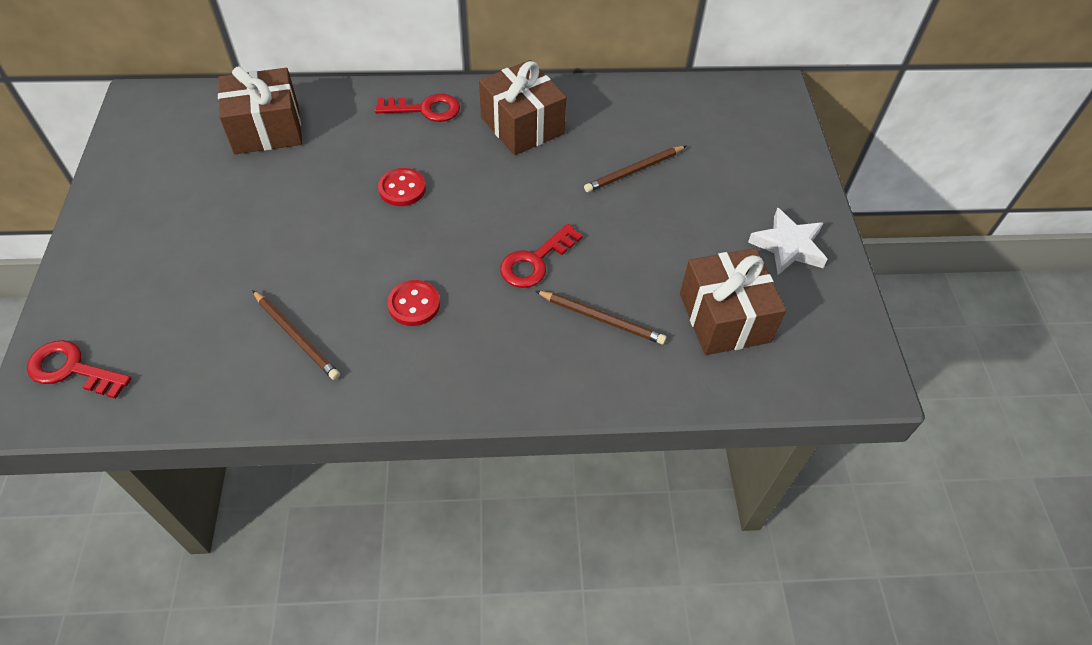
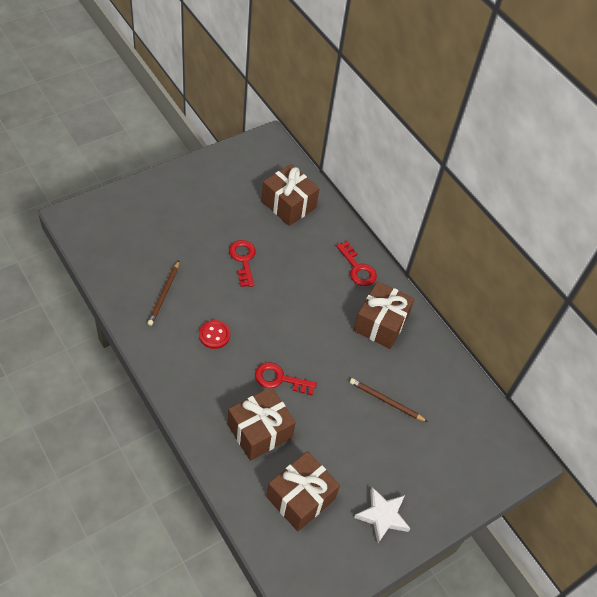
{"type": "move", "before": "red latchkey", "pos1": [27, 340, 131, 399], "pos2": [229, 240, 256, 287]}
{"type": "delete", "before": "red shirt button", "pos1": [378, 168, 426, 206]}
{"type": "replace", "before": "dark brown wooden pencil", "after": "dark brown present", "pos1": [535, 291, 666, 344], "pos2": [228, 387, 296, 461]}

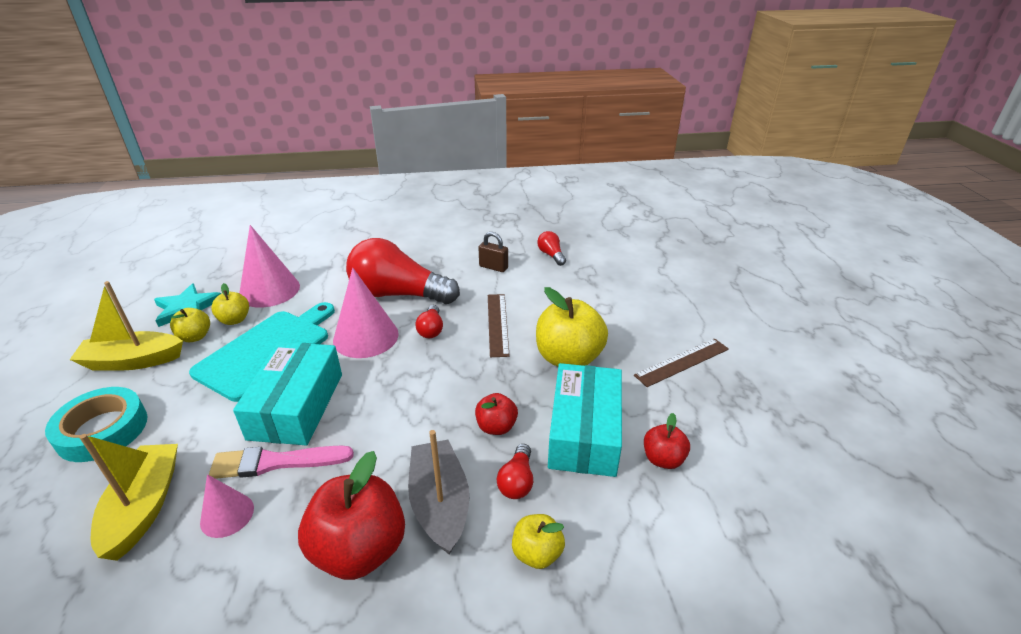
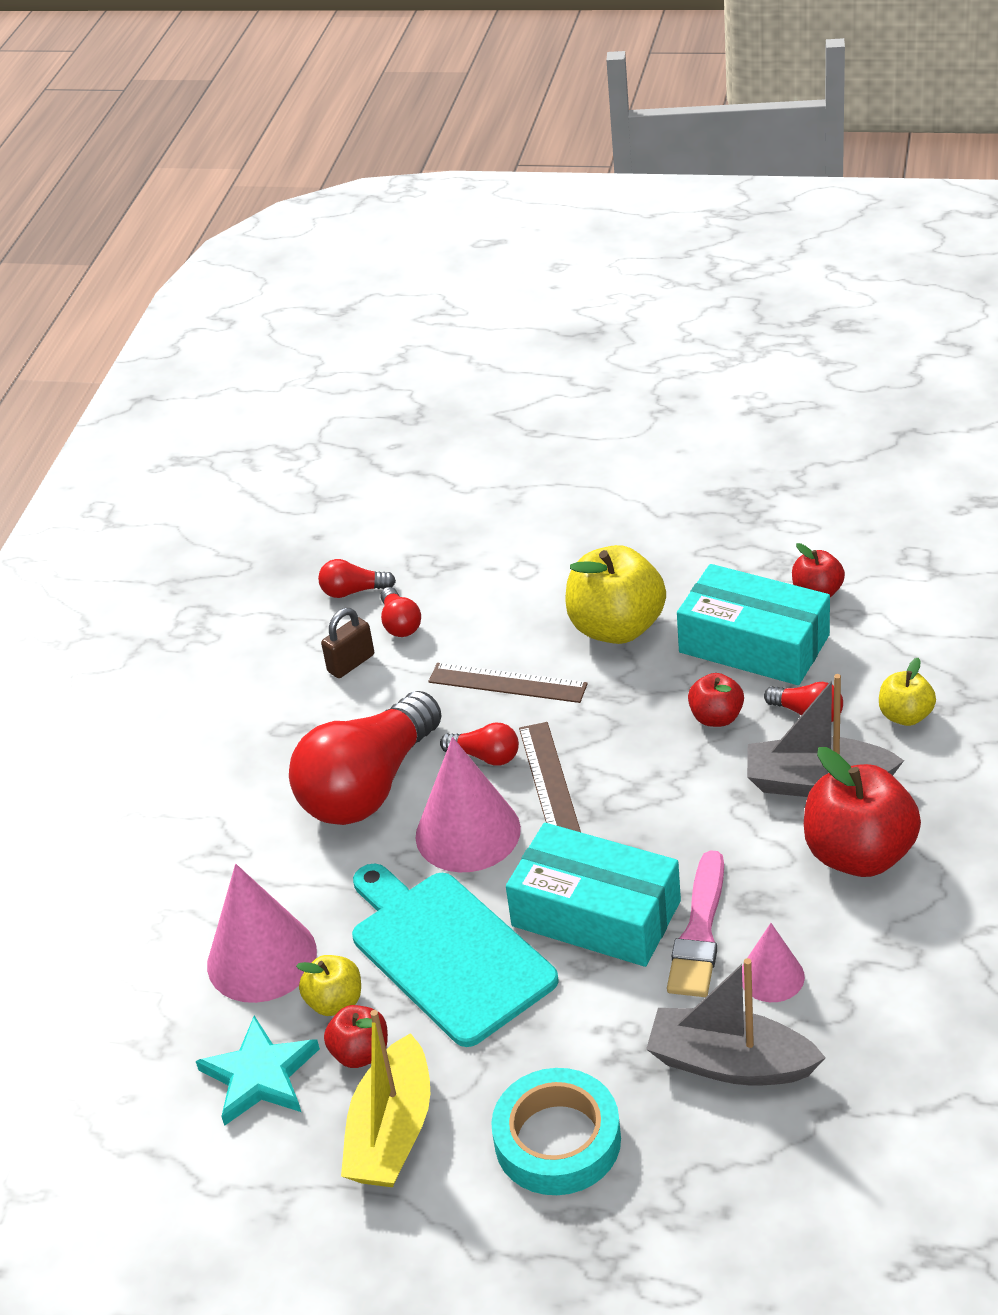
{"type": "recolor", "before": "yellow boat", "after": "gray boat", "pos1": [79, 434, 178, 561], "pos2": [646, 958, 826, 1085]}
{"type": "recolor", "before": "yellow toy apple", "after": "red toy apple", "pos1": [170, 308, 210, 342], "pos2": [324, 1005, 388, 1068]}
{"type": "move", "before": "dark brown ruler", "pos1": [634, 338, 729, 387], "pos2": [519, 722, 581, 832]}
{"type": "insert", "after": "red light bulb", "pos2": [380, 587, 421, 637]}

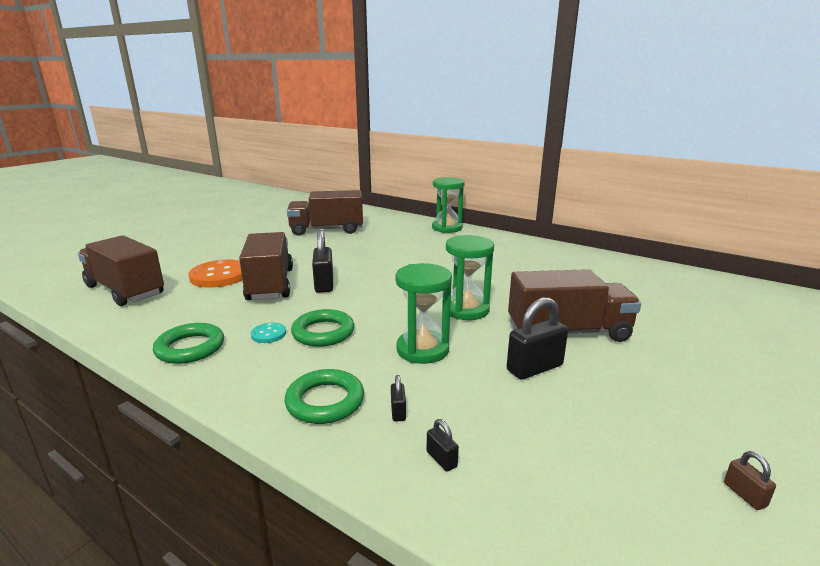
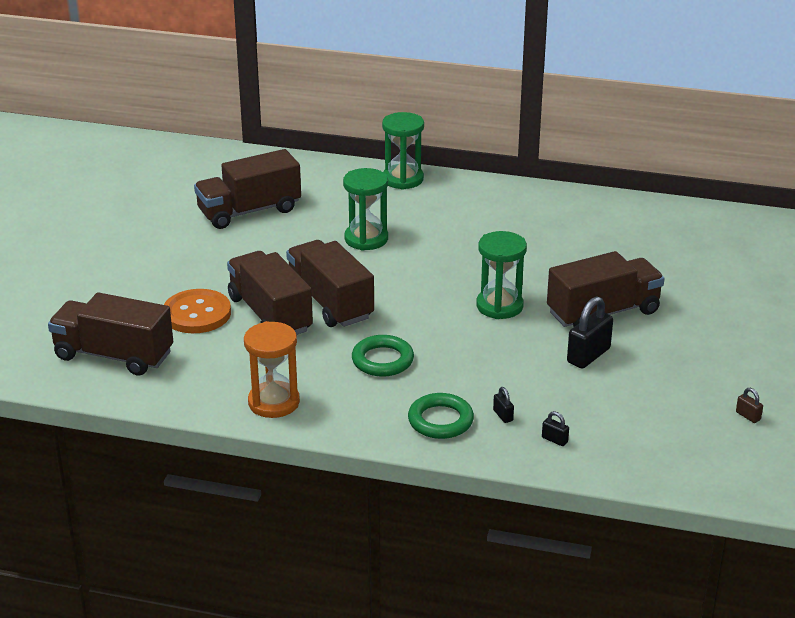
{"type": "replace", "before": "emerald hoop", "after": "orange sandglass", "pos1": [153, 323, 224, 364], "pos2": [244, 321, 300, 418]}
{"type": "delete", "before": "teal shirt button", "pos1": [251, 323, 286, 343]}
{"type": "replace", "before": "ebony padlock", "after": "dark brown toy truck", "pos1": [312, 230, 333, 293], "pos2": [286, 240, 374, 327]}
{"type": "move", "before": "emerald sandglass", "pos1": [395, 263, 452, 364], "pos2": [343, 168, 388, 251]}

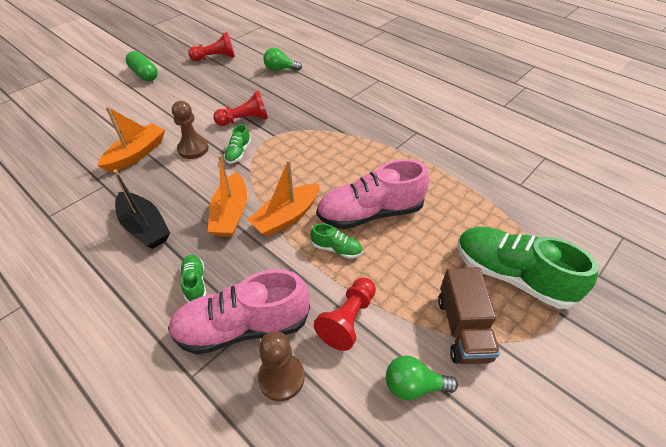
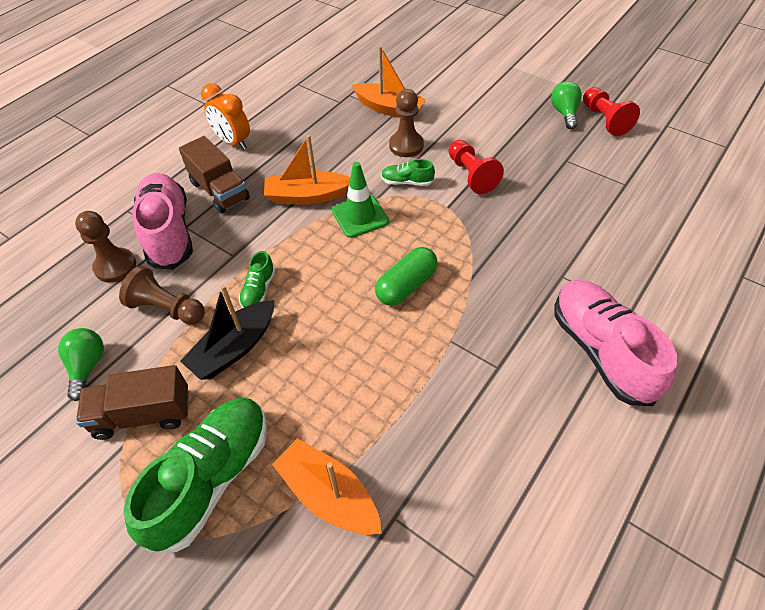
{"type": "move", "before": "ebony boat", "pos1": [113, 169, 170, 249], "pos2": [180, 285, 275, 380]}
{"type": "move", "before": "emerald pill shape", "pos1": [126, 51, 158, 82], "pos2": [375, 247, 438, 306]}
{"type": "replace", "before": "emerald shoe", "after": "dark brown toy truck", "pos1": [180, 255, 206, 302], "pos2": [179, 136, 250, 213]}
{"type": "move", "before": "orange boat", "pos1": [247, 160, 320, 237], "pos2": [272, 438, 382, 535]}
{"type": "move", "before": "emerald light bulb", "pos1": [263, 48, 302, 71], "pos2": [551, 81, 582, 129]}
{"type": "recolor", "before": "red chess pawn", "after": "dark brown chess pawn", "pos1": [314, 277, 376, 351], "pos2": [119, 266, 205, 325]}
{"type": "move", "before": "rose-pink shoe", "pos1": [317, 159, 429, 229], "pos2": [554, 280, 678, 406]}
{"type": "insert", "after": "orange clock", "pos2": [201, 83, 250, 150]}
{"type": "insert", "after": "emerald safety cone", "pos2": [332, 162, 389, 238]}

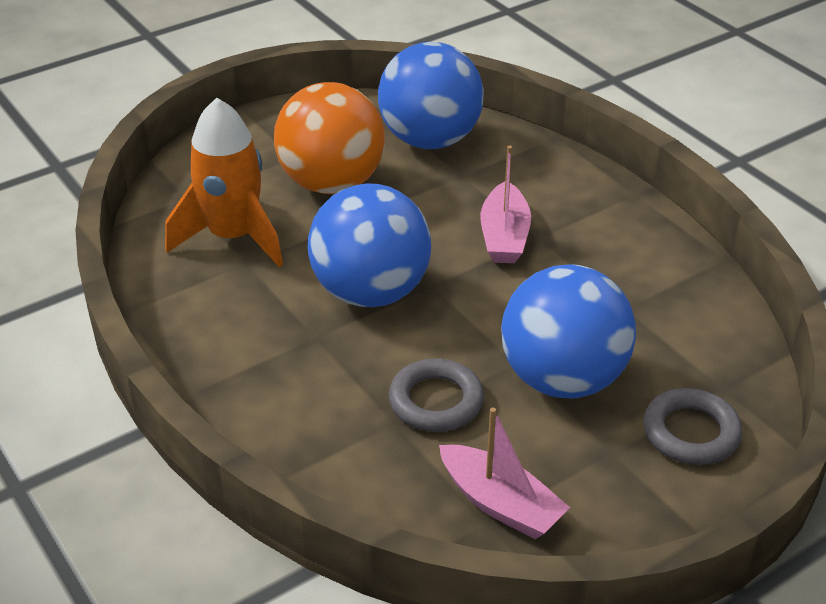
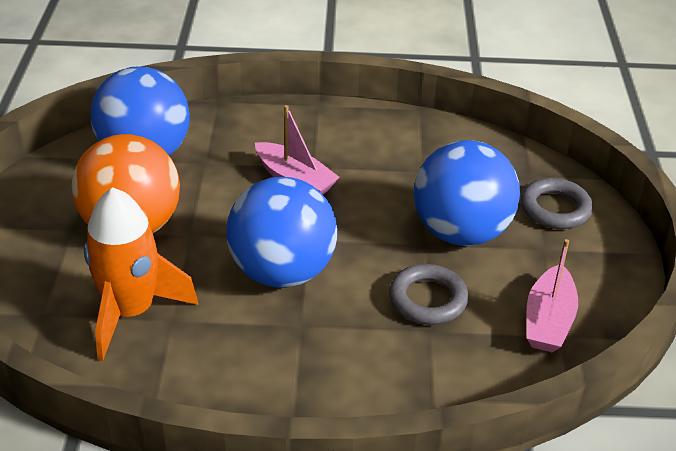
{"type": "rotate", "before": "rose-pink boat", "pos1": [439, 408, 570, 539], "pos2": [527, 239, 578, 353], "turn": 120}

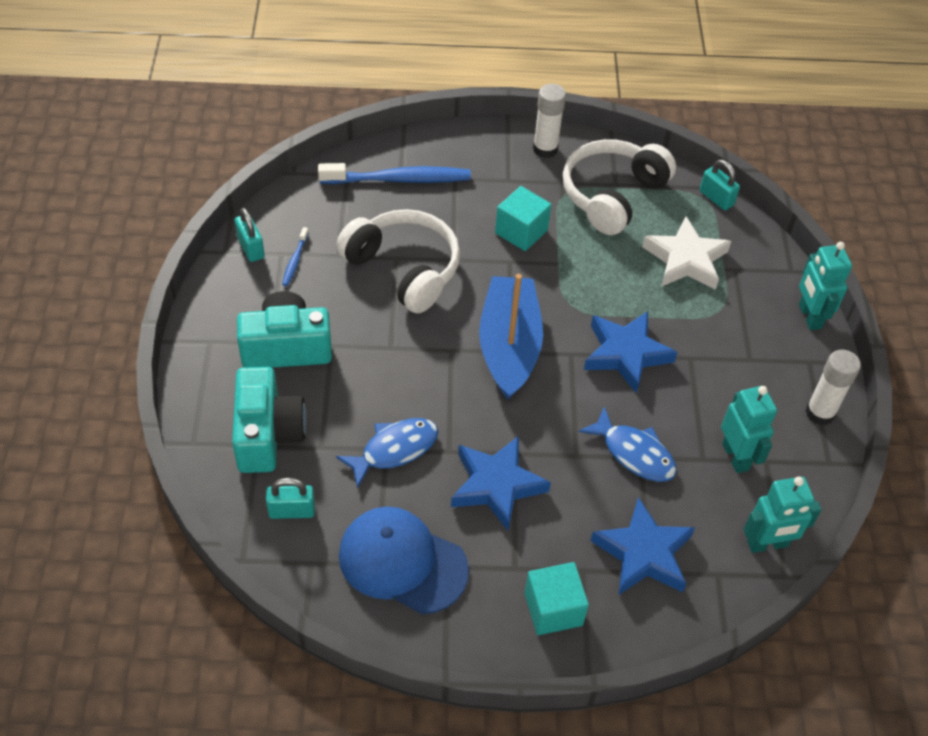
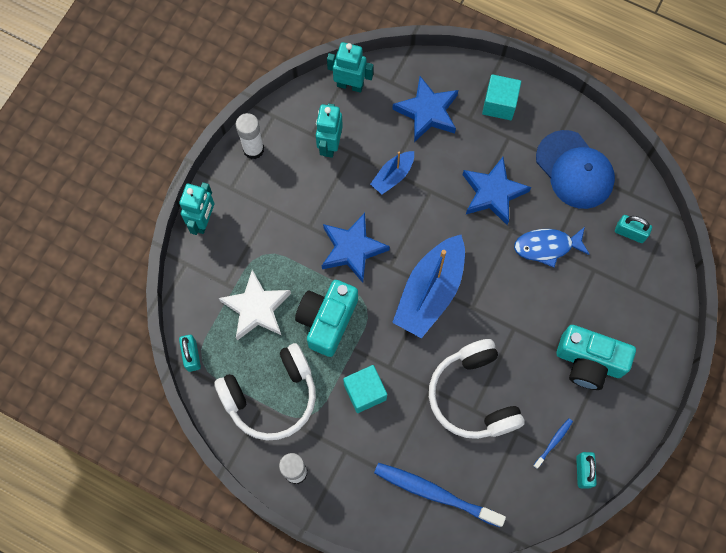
{"type": "move", "before": "teal compact camera", "pos1": [232, 367, 307, 473], "pos2": [295, 280, 358, 357]}
{"type": "replace", "before": "blue toy fish", "after": "blue boat", "pos1": [579, 407, 677, 482], "pos2": [370, 151, 414, 194]}

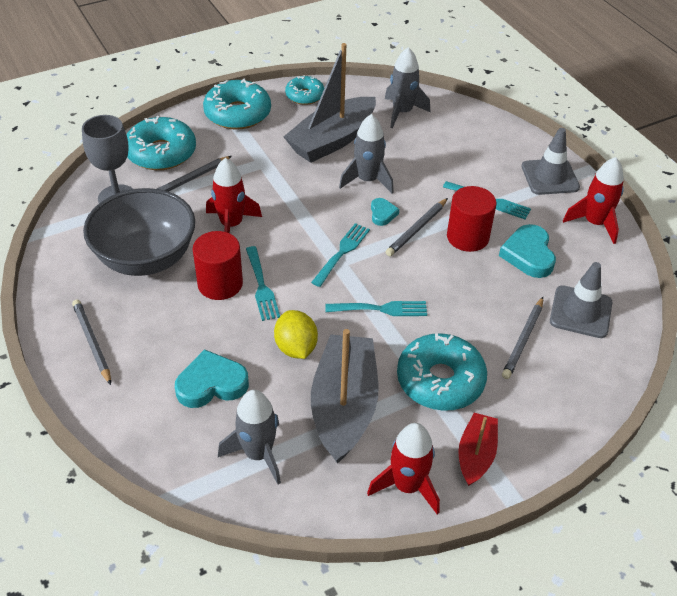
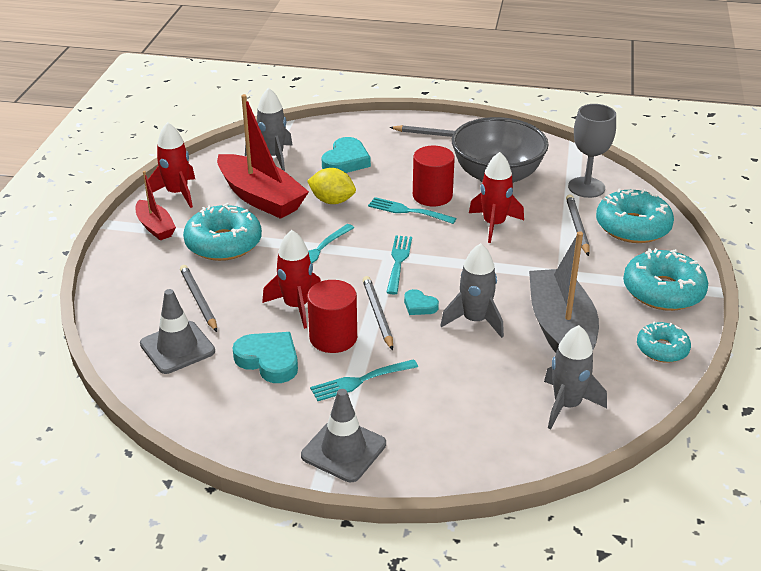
{"type": "rotate", "before": "teal table fork", "pos1": [311, 223, 370, 287], "pos2": [386, 235, 412, 295], "turn": -150}
{"type": "recolor", "before": "gray boat", "after": "red boat", "pos1": [311, 329, 379, 464], "pos2": [217, 94, 309, 219]}
{"type": "move", "before": "red spaceship", "pos1": [563, 157, 624, 244], "pos2": [262, 230, 321, 329]}

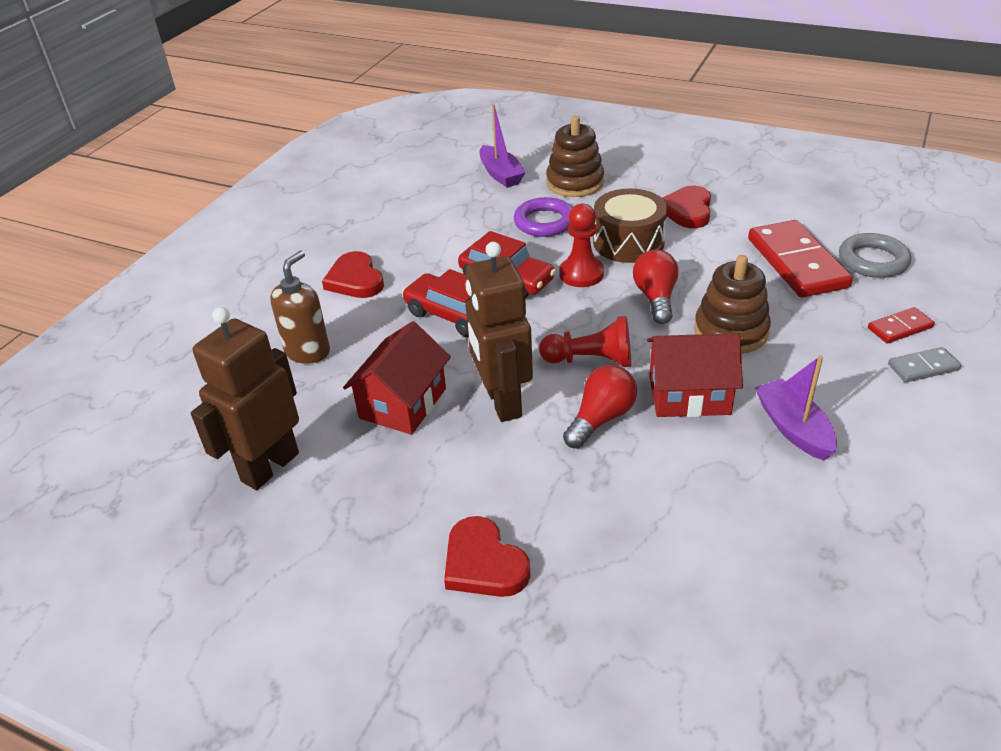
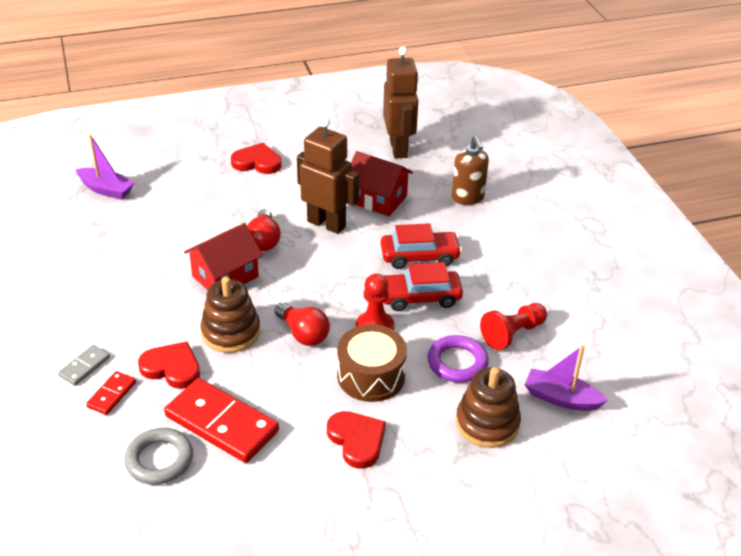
{"type": "move", "before": "red heart", "pos1": [322, 251, 384, 298], "pos2": [138, 342, 200, 389]}
{"type": "rotate", "before": "red cottage", "pos1": [343, 321, 451, 435], "pos2": [351, 151, 413, 216], "turn": -45}
{"type": "move", "before": "red chess pawn", "pos1": [539, 316, 631, 367], "pos2": [480, 303, 547, 350]}
{"type": "move", "before": "violet boat", "pos1": [755, 356, 837, 460], "pos2": [76, 134, 135, 200]}

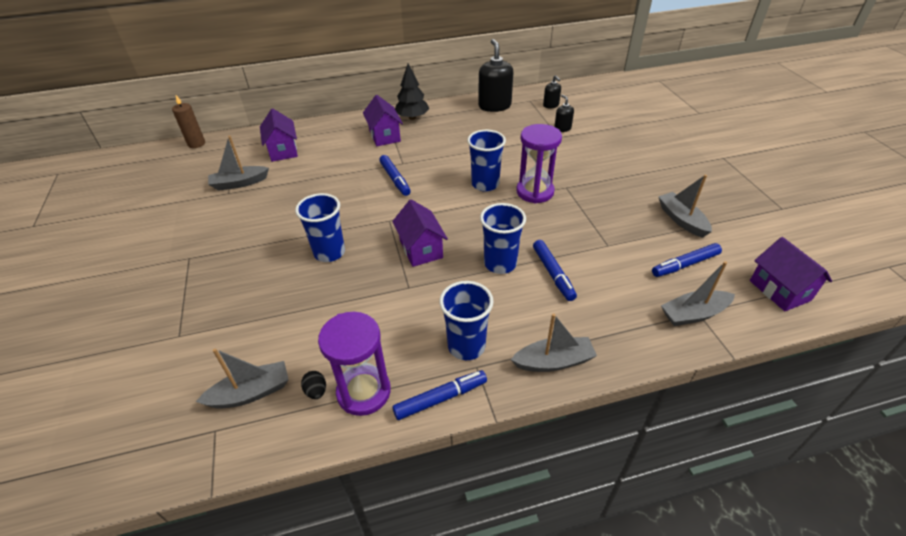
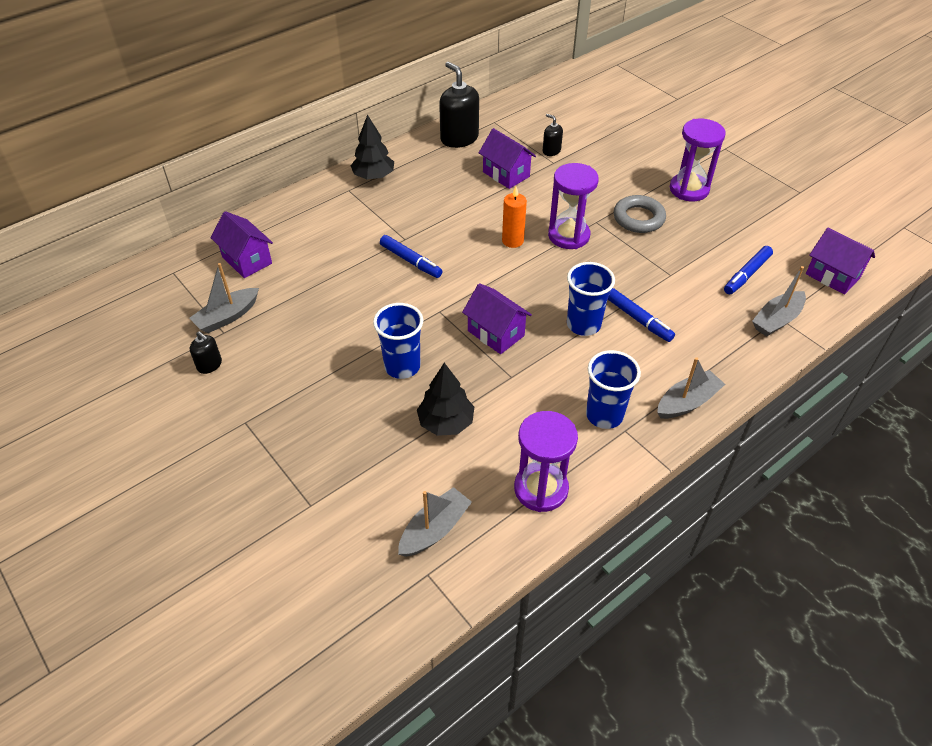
{"type": "delete", "before": "dark brown candle", "pos1": [172, 95, 205, 148]}
{"type": "delete", "before": "ebony egg shape", "pos1": [301, 371, 326, 399]}
{"type": "move", "before": "violet cottage", "pos1": [363, 95, 403, 146], "pos2": [479, 128, 536, 189]}
{"type": "delete", "before": "blue felt pen", "pos1": [392, 370, 487, 420]}
{"type": "replace", "before": "blue tumbler", "after": "orange candle", "pos1": [467, 130, 506, 192], "pos2": [502, 187, 527, 248]}
{"type": "move", "before": "ebony pump bottle", "pos1": [543, 75, 561, 109], "pos2": [190, 331, 222, 374]}
{"type": "delete", "before": "gray boat", "pos1": [658, 175, 712, 238]}
{"type": "insert", "after": "ebony fir tree", "pos2": [417, 363, 474, 436]}
{"type": "insert", "after": "gray hoop", "pos2": [614, 195, 666, 233]}
{"type": "insert", "after": "violet sandglass", "pos2": [670, 119, 726, 201]}

